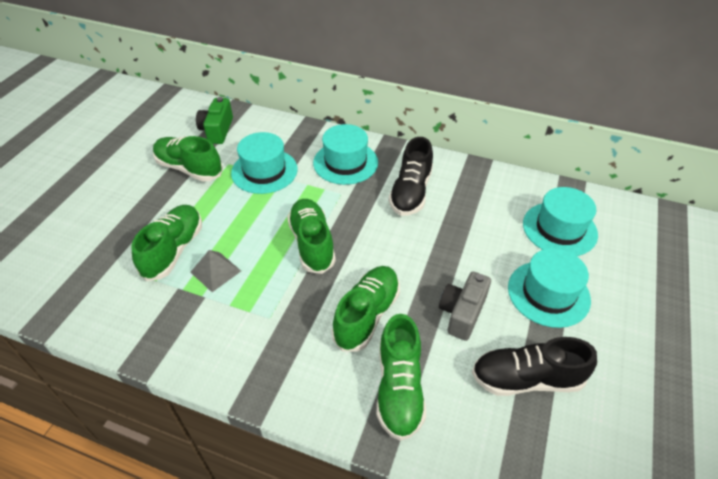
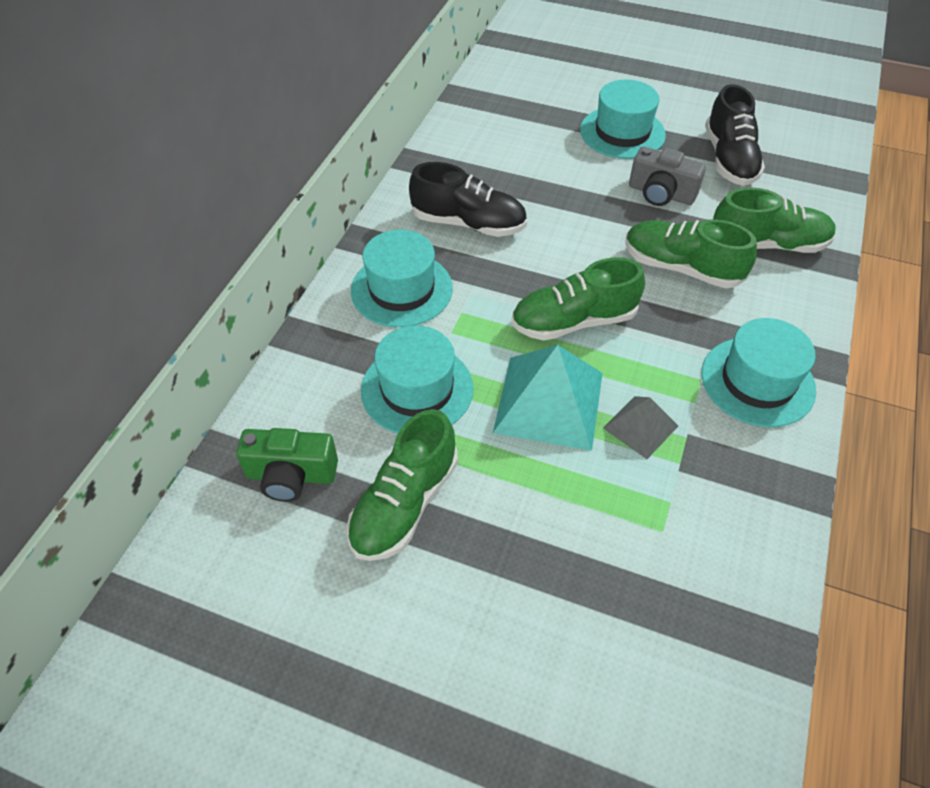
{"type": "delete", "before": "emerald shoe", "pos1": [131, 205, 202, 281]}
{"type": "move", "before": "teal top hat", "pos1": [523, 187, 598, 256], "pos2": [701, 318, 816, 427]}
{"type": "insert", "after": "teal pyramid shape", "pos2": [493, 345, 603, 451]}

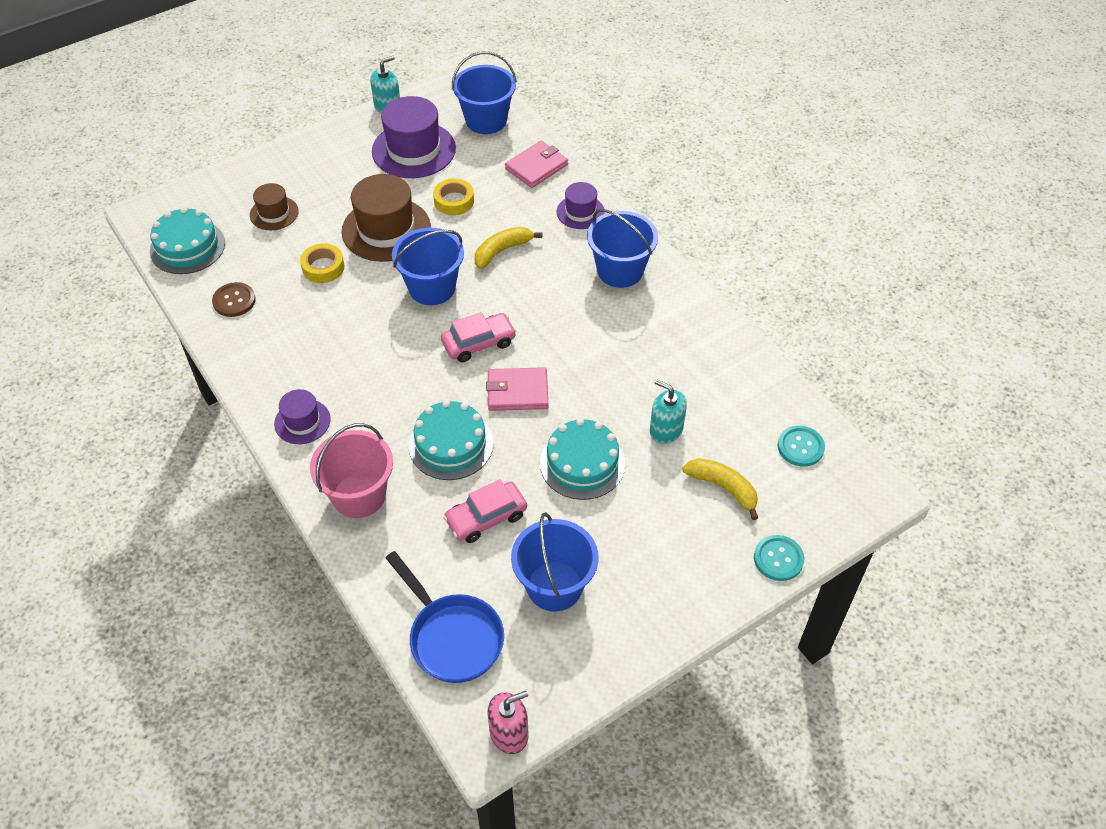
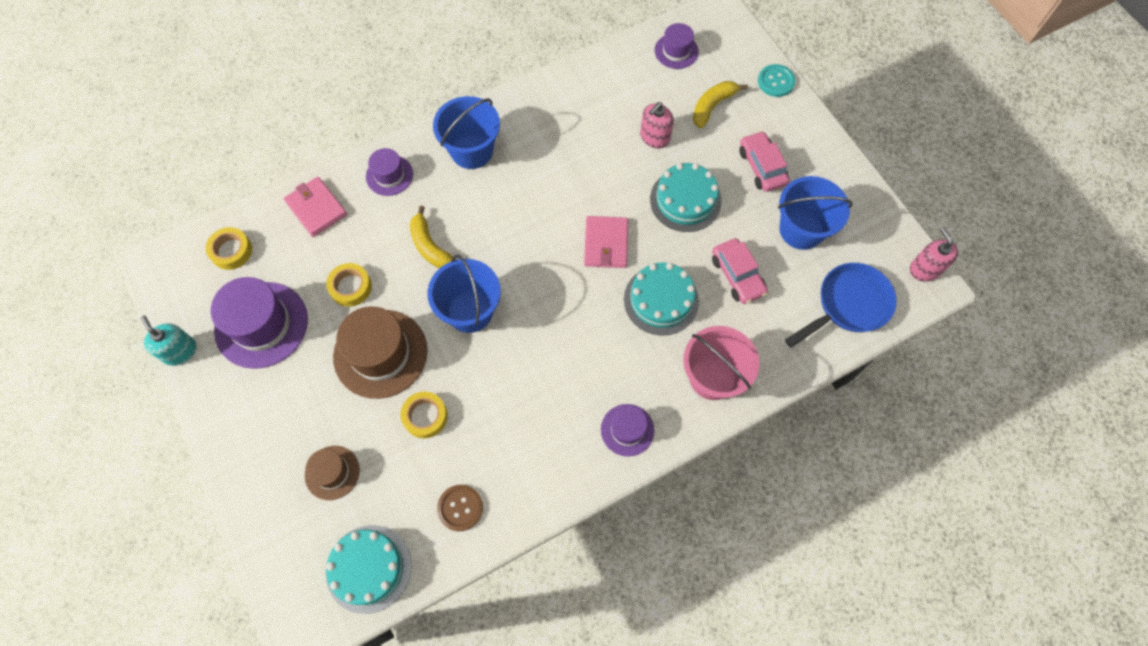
{"type": "move", "before": "rose-pink automobile", "pos1": [441, 312, 516, 362], "pos2": [739, 131, 790, 192]}
{"type": "replace", "before": "blue sand bucket", "after": "yellow tape", "pos1": [452, 51, 517, 134], "pos2": [206, 227, 252, 270]}
{"type": "recolor", "before": "teal pump bottle", "after": "rose-pink pump bottle", "pos1": [650, 379, 687, 444], "pos2": [640, 102, 674, 148]}
{"type": "replace", "before": "teal shirt button", "after": "violet top hat", "pos1": [778, 426, 825, 466], "pos2": [655, 23, 699, 69]}

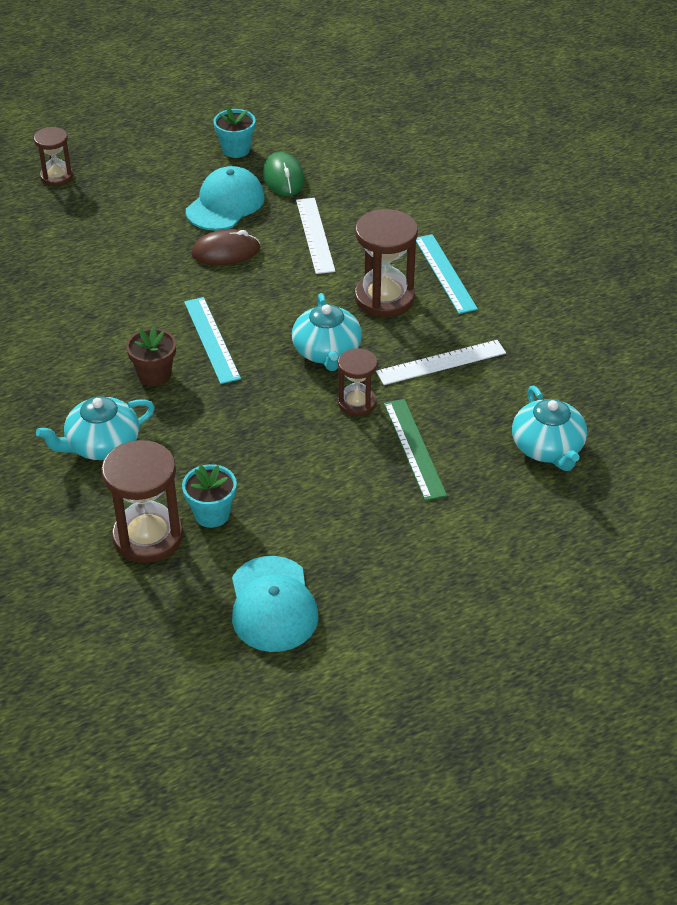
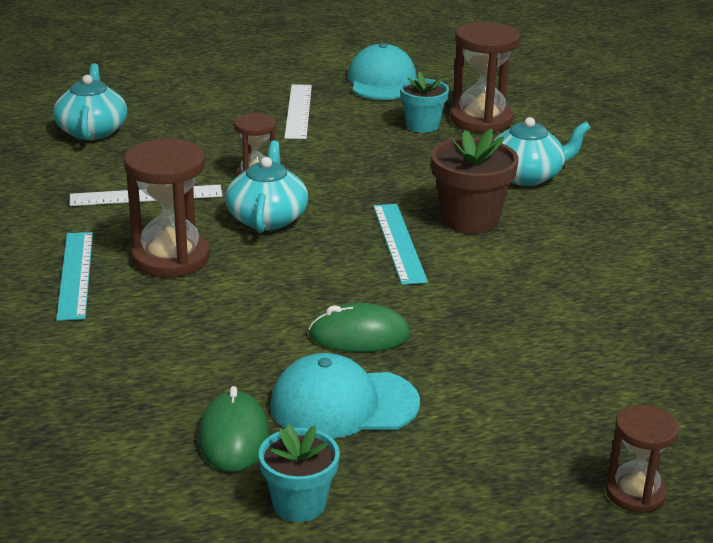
{"type": "resize", "before": "dark brown plant pot", "pos1": [126, 326, 176, 386], "pos2": [431, 129, 519, 234], "scale": 1.52}
{"type": "rotate", "before": "teal peaked cap", "pos1": [186, 166, 265, 231], "pos2": [270, 353, 420, 439], "turn": 45}
{"type": "recolor", "before": "dark brown mouse", "after": "emerald mouse", "pos1": [191, 229, 260, 265], "pos2": [308, 303, 410, 352]}
{"type": "move", "before": "white ruler", "pos1": [296, 198, 335, 274], "pos2": [284, 84, 312, 139]}
{"type": "delete", "before": "emerald ruler", "pos1": [384, 399, 447, 501]}

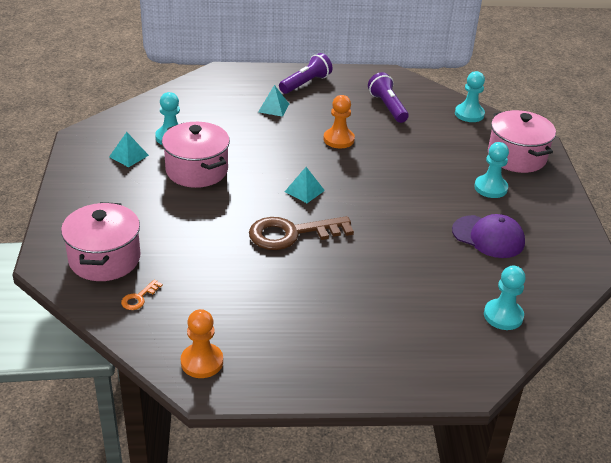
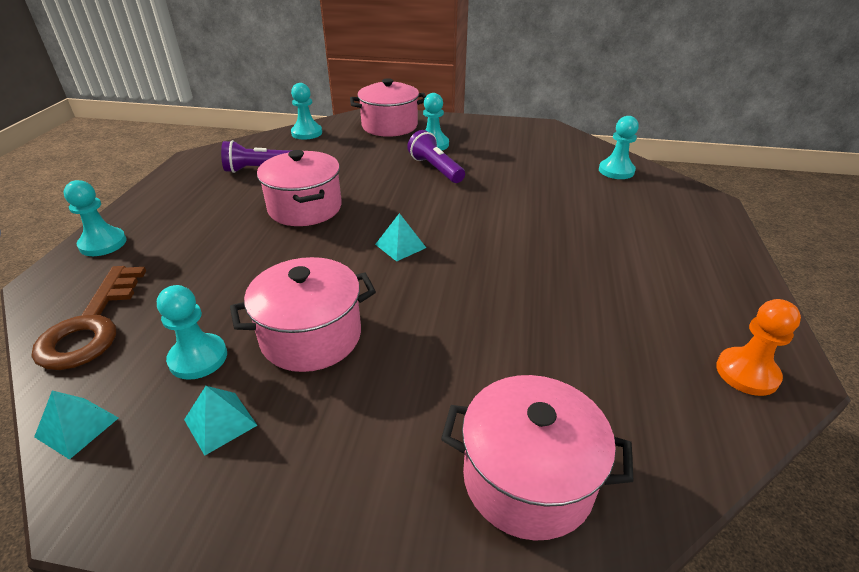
{"type": "delete", "before": "orange latchkey", "pos1": [121, 279, 163, 310]}
{"type": "move", "before": "dark brown latchkey", "pos1": [249, 216, 354, 250], "pos2": [31, 266, 146, 370]}
{"type": "move", "before": "teal pyramid shape", "pos1": [258, 85, 289, 117], "pos2": [34, 391, 119, 460]}
{"type": "move", "before": "violet pocket torch", "pos1": [279, 53, 332, 94], "pos2": [407, 130, 465, 183]}
{"type": "replace", "before": "orange chess pawn", "after": "rose-pink stockpot", "pos1": [323, 95, 355, 148], "pos2": [257, 150, 342, 226]}
{"type": "delete", "before": "violet peaked cap", "pos1": [452, 214, 525, 258]}
{"type": "insert", "after": "teal chess pawn", "pos2": [63, 180, 127, 256]}

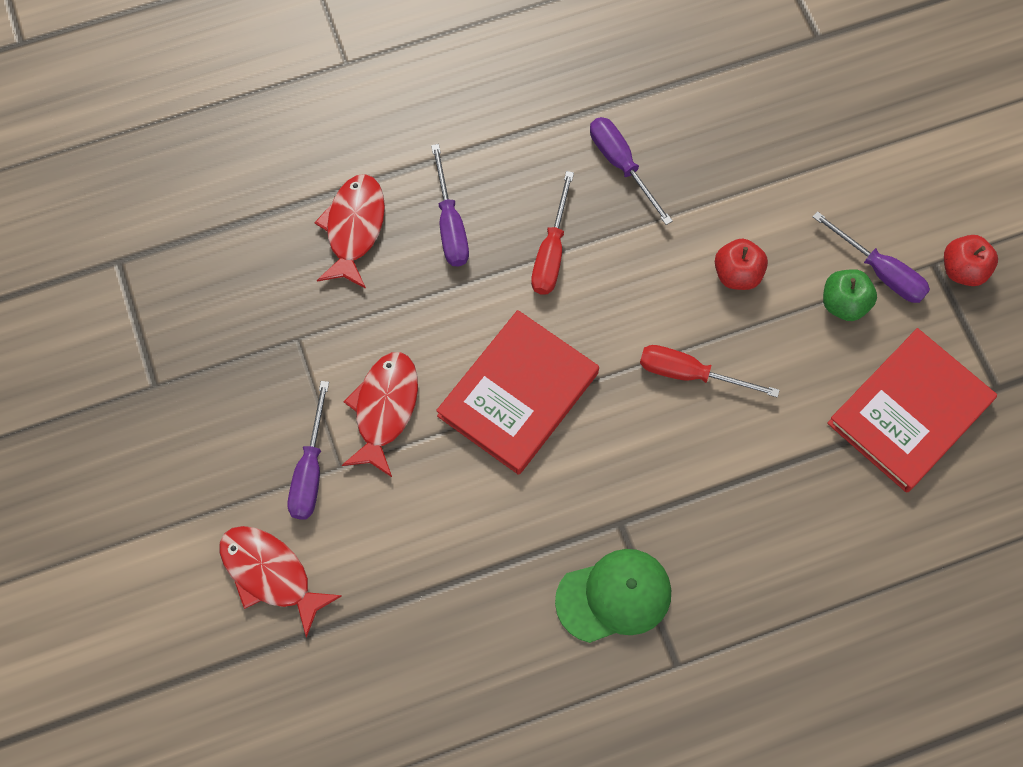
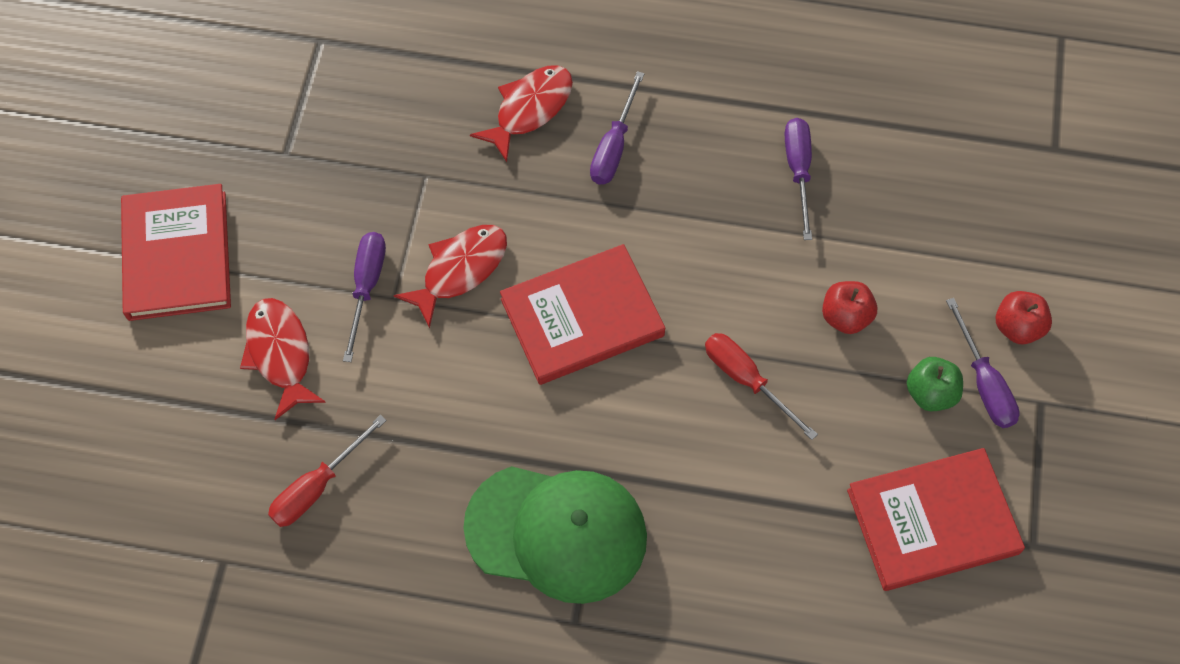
{"type": "rotate", "before": "violet screwdriver", "pos1": [288, 381, 329, 519], "pos2": [343, 232, 386, 362], "turn": 150}
{"type": "move", "before": "red screwdriver", "pos1": [531, 171, 574, 295], "pos2": [268, 415, 387, 527]}
{"type": "resize", "before": "emerald peaked cap", "pos1": [555, 549, 671, 643], "pos2": [463, 466, 647, 604], "scale": 1.53}
{"type": "move", "before": "red toy apple", "pos1": [944, 235, 998, 286], "pos2": [996, 291, 1052, 344]}
{"type": "insert", "after": "red book", "pos2": [121, 184, 231, 321]}

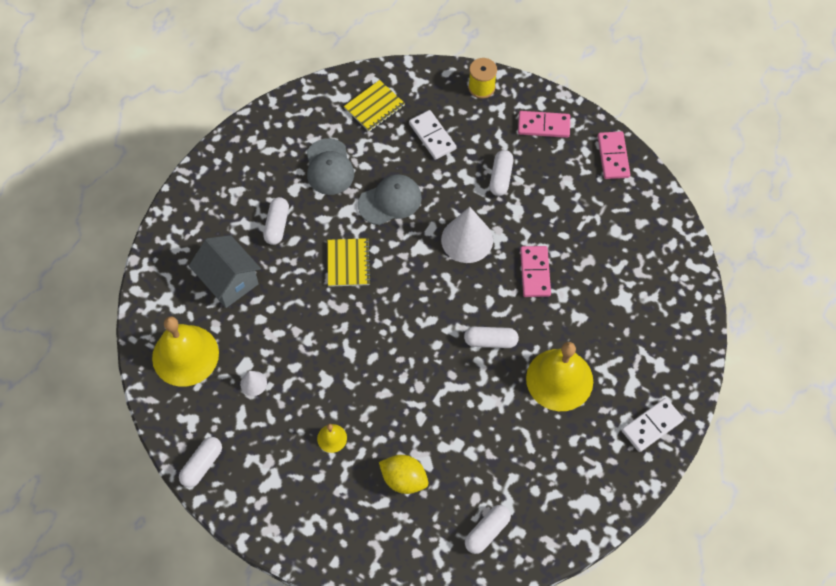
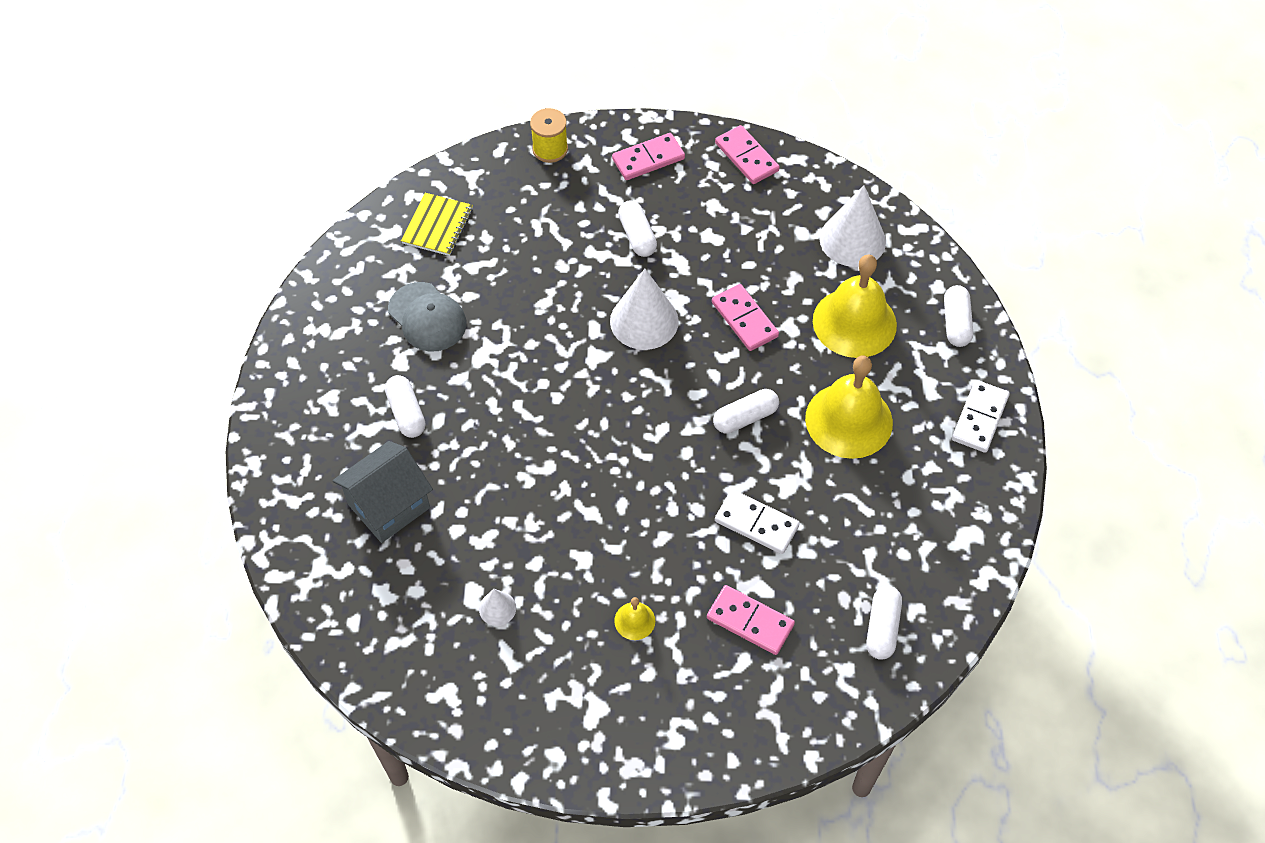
{"type": "move", "before": "yellow school bell", "pos1": [152, 316, 219, 387], "pos2": [813, 254, 897, 358]}
{"type": "move", "before": "white pill shape", "pos1": [179, 437, 222, 488], "pos2": [944, 285, 973, 347]}
{"type": "rotate", "before": "gray cottage", "pos1": [189, 235, 261, 308], "pos2": [333, 441, 433, 543], "turn": -60}
{"type": "delete", "before": "yellow exercise book", "pos1": [327, 238, 371, 287]}
{"type": "delete", "before": "gray peaked cap", "pos1": [358, 174, 422, 225]}
{"type": "replace", "before": "yellow toy lemon", "after": "rose-pink domino piece", "pos1": [379, 455, 428, 494], "pos2": [707, 585, 795, 655]}
{"type": "move", "before": "white domino piece", "pos1": [409, 110, 456, 160], "pos2": [715, 489, 800, 554]}
{"type": "insert", "after": "white cone shape", "pos2": [819, 185, 886, 267]}

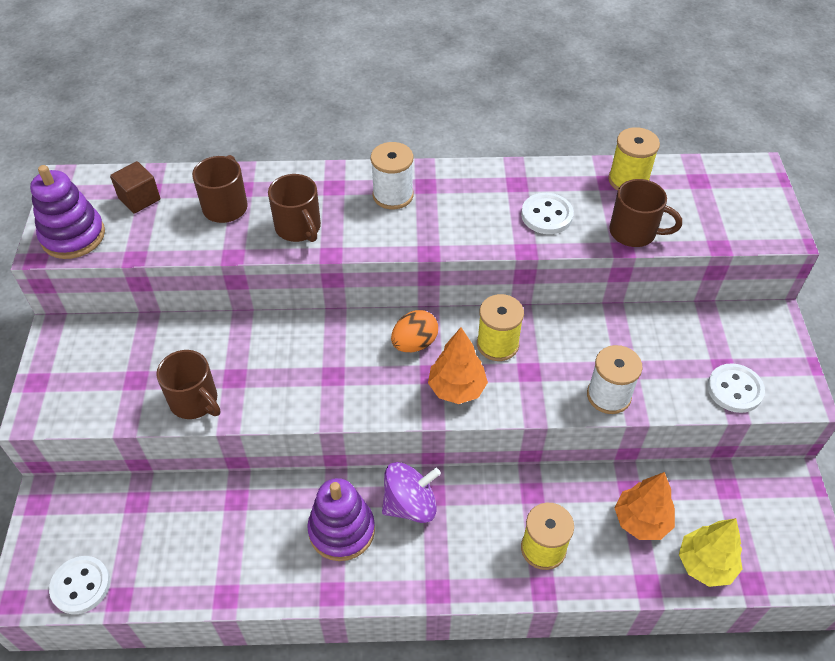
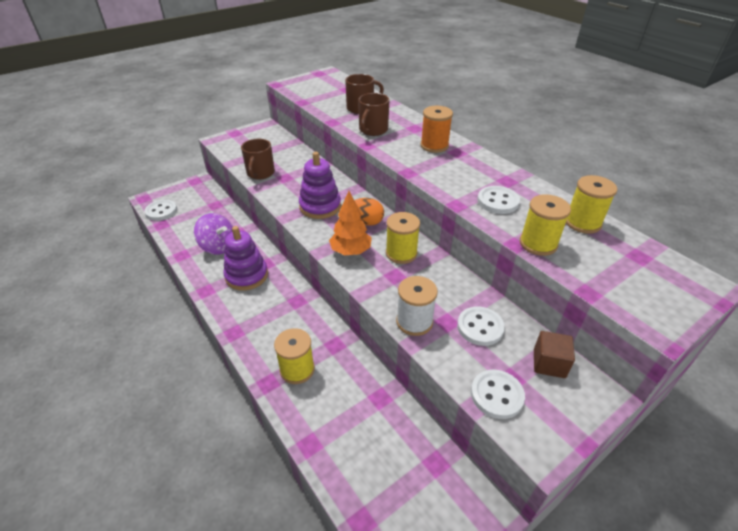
{"type": "move", "before": "violet stacking toy", "pos1": [30, 165, 105, 259], "pos2": [299, 152, 341, 219]}
{"type": "move", "before": "dark brown block", "pos1": [110, 161, 160, 214], "pos2": [534, 331, 575, 378]}
{"type": "recolor", "before": "white spool", "after": "orange spool", "pos1": [371, 142, 414, 209], "pos2": [420, 106, 453, 153]}
{"type": "move", "before": "violet toy top", "pos1": [382, 462, 441, 523], "pos2": [194, 213, 233, 255]}
{"type": "replace", "before": "dark brown tea mug", "after": "yellow spool", "pos1": [609, 179, 682, 247], "pos2": [520, 194, 571, 256]}
{"type": "delete", "before": "orange fir tree", "pos1": [615, 472, 675, 540]}
{"type": "delete", "before": "yellow fir tree", "pos1": [679, 518, 742, 587]}
{"type": "insert", "after": "white shirt button", "pos2": [457, 306, 505, 346]}

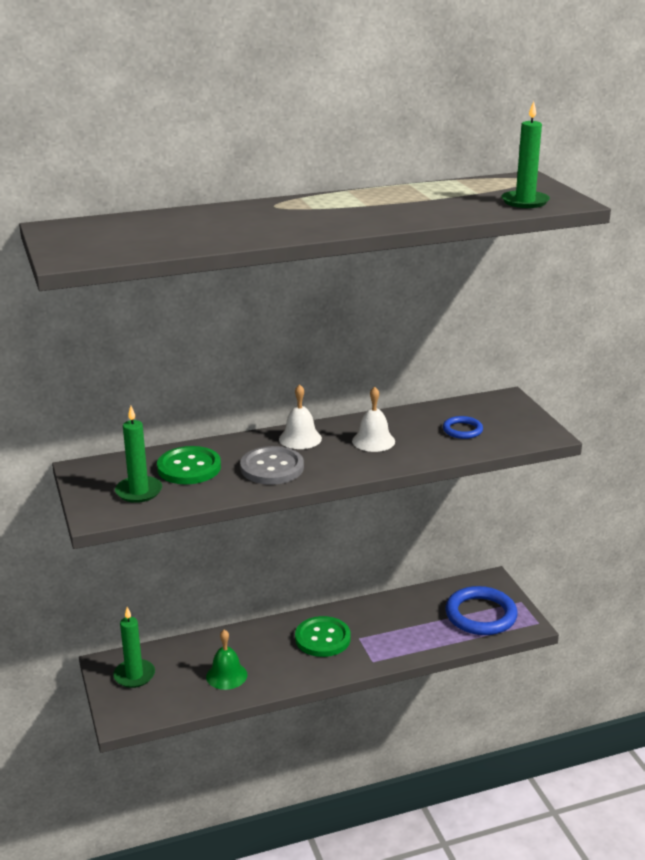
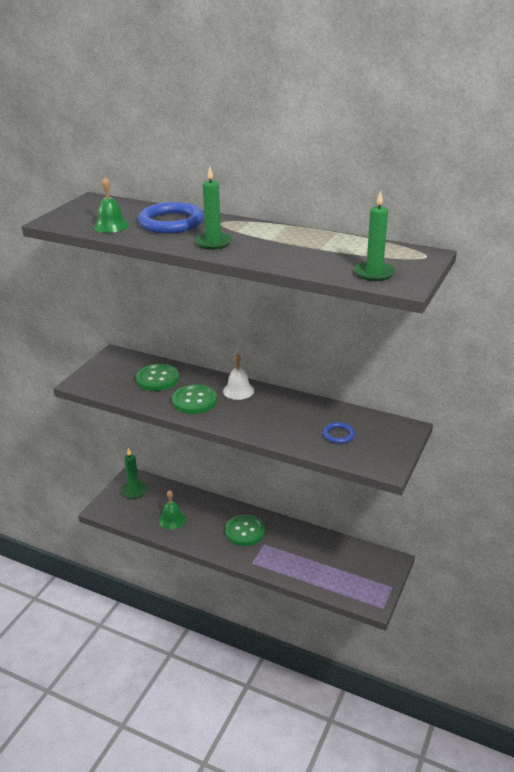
{"type": "move", "before": "emerald candle", "pos1": [115, 406, 162, 503], "pos2": [195, 166, 232, 250]}
{"type": "recolor", "before": "gray shirt button", "after": "emerald shirt button", "pos1": [240, 446, 304, 485], "pos2": [172, 384, 217, 414]}
{"type": "delete", "before": "white school bell", "pos1": [352, 387, 395, 452]}
{"type": "move", "before": "blue hoop", "pos1": [445, 586, 518, 635], "pos2": [138, 202, 204, 234]}
{"type": "insert", "after": "emerald school bell", "pos2": [94, 177, 129, 233]}

